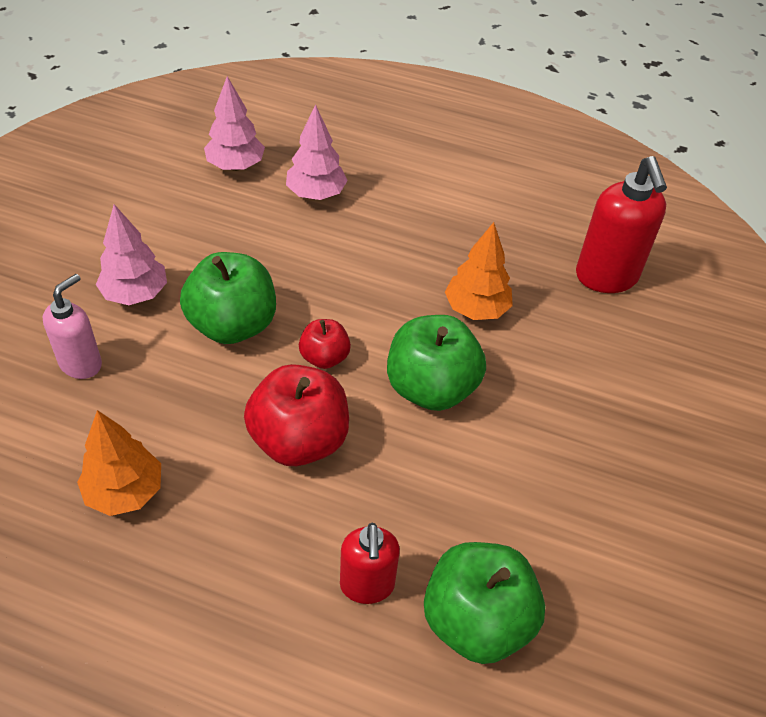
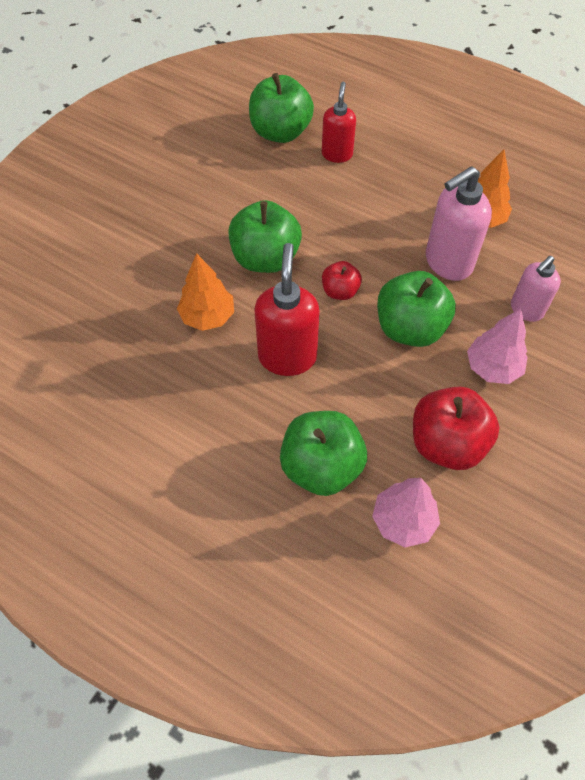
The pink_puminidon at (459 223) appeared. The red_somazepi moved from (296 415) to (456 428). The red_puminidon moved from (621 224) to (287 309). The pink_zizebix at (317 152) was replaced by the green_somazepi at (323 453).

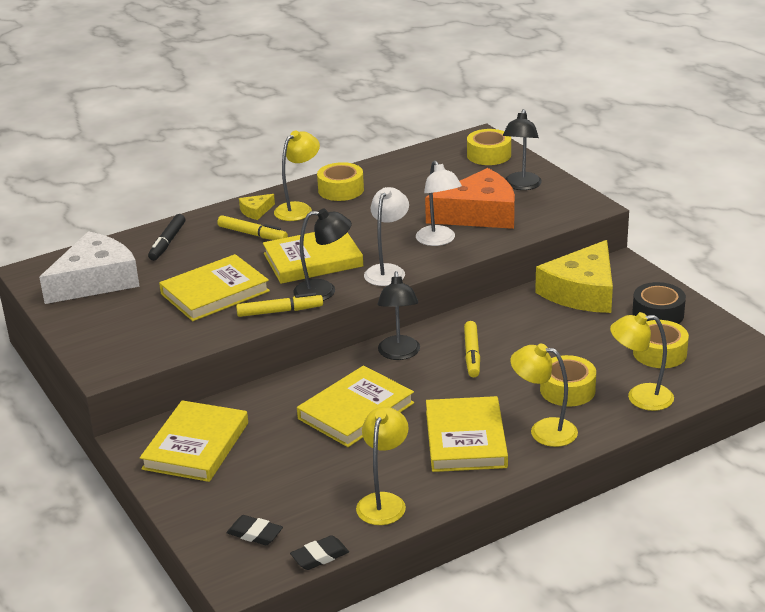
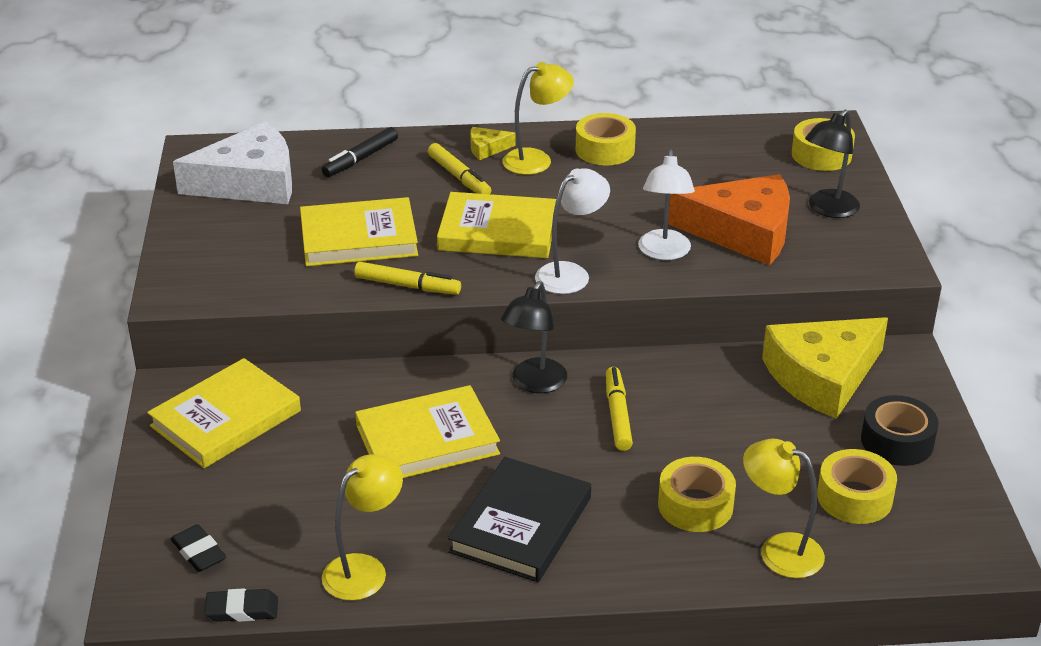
The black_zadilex at (322 254) disappeared. The yellow_zadilex at (544 395) disappeared. The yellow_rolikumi at (467 434) became the black_rolikumi at (519 519). The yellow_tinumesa at (472 349) turned 150 degrees clockwise.

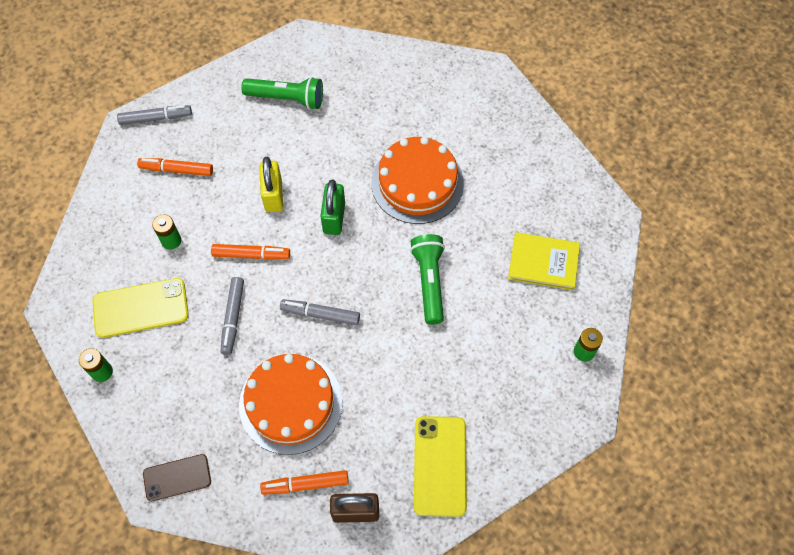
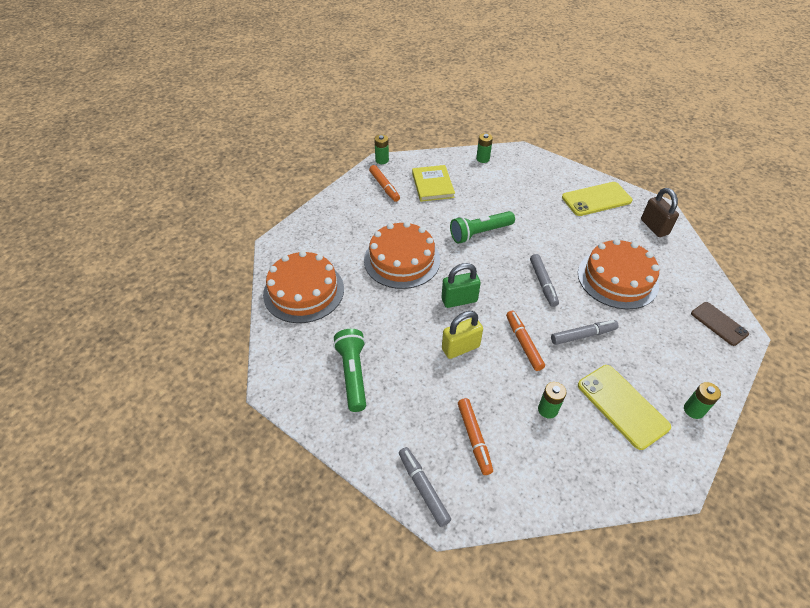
The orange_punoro at (303 287) appeared. The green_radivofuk at (381 149) appeared. The orange_tinumesa moved from (304 482) to (384 183).

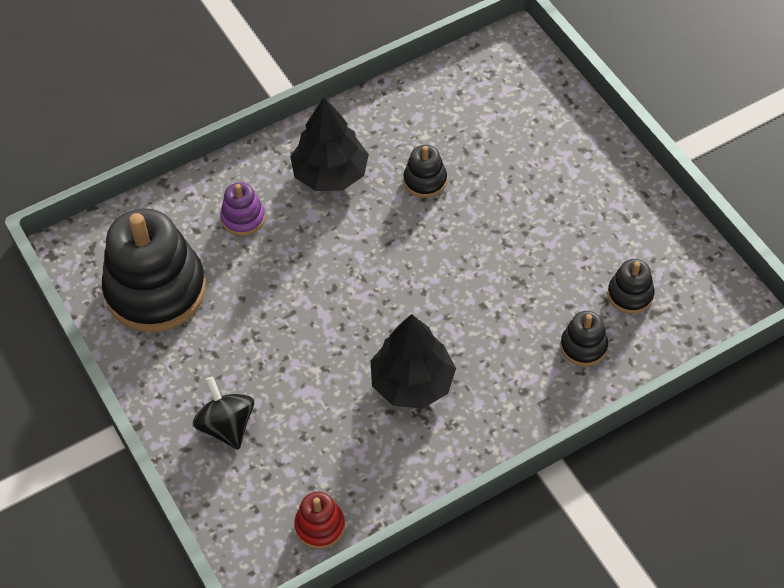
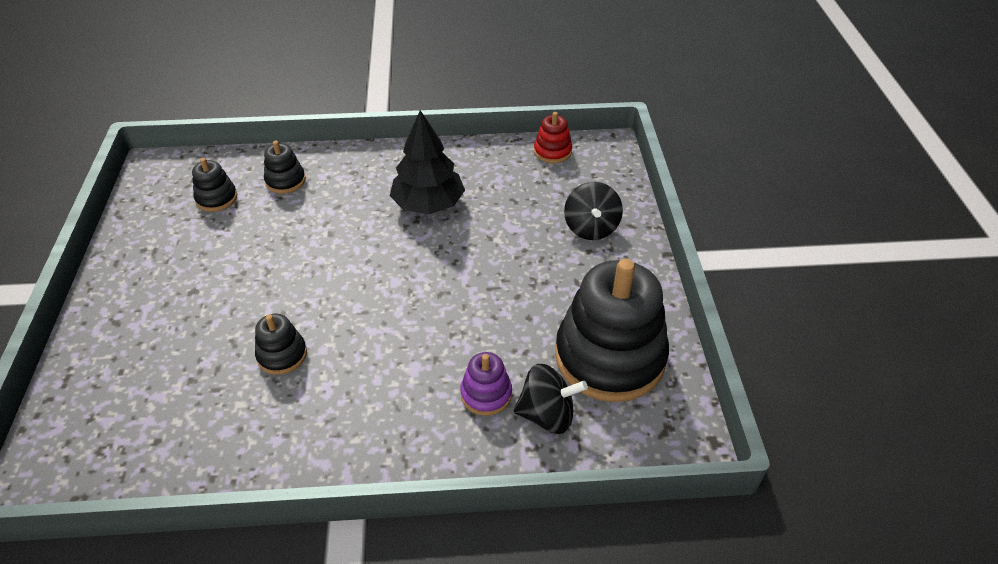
The black_zizebix at (329 144) disappeared. The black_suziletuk at (551 399) appeared.

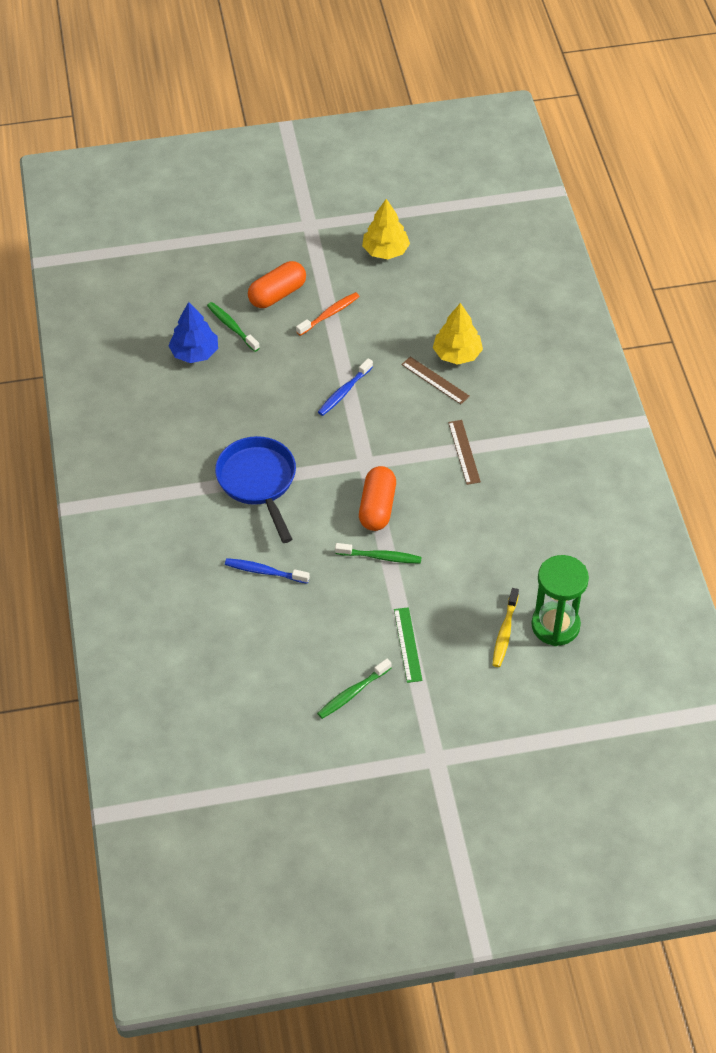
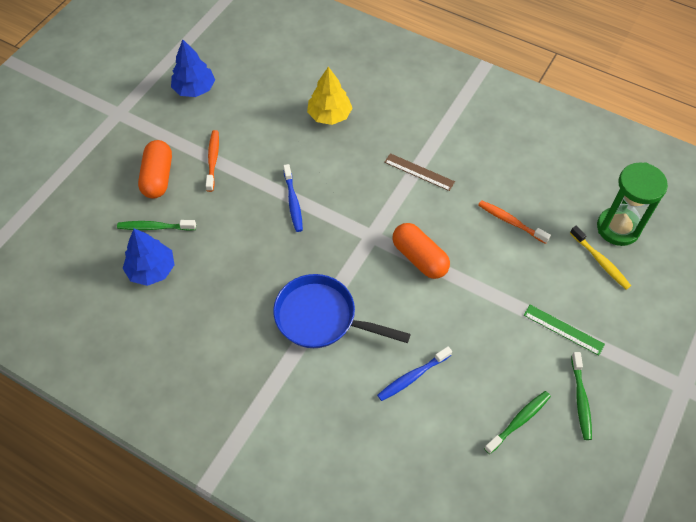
The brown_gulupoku at (435 380) disappeared. The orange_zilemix at (514 222) appeared. The green_zilemix moved from (378 553) to (517 422). The yellow_zizebix at (386 229) became the blue_zizebix at (193 68).

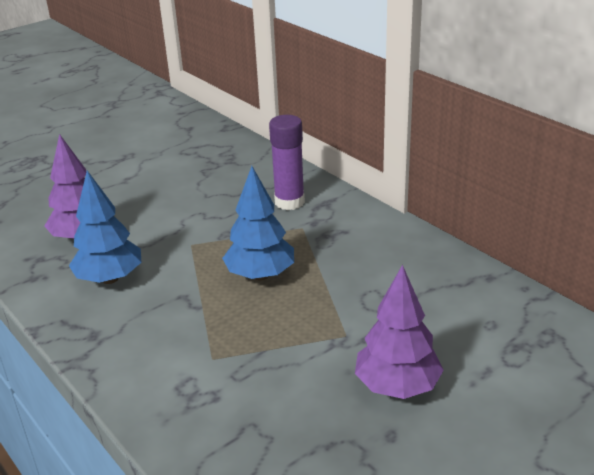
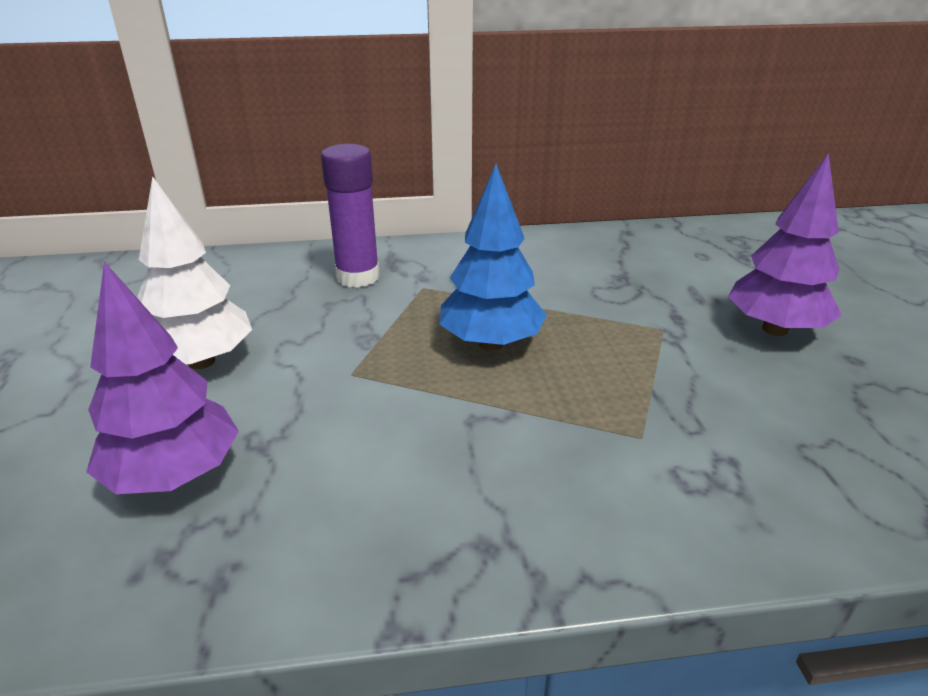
The blue_zizebix at (105 227) disappeared. The white_zizebix at (194 272) appeared.

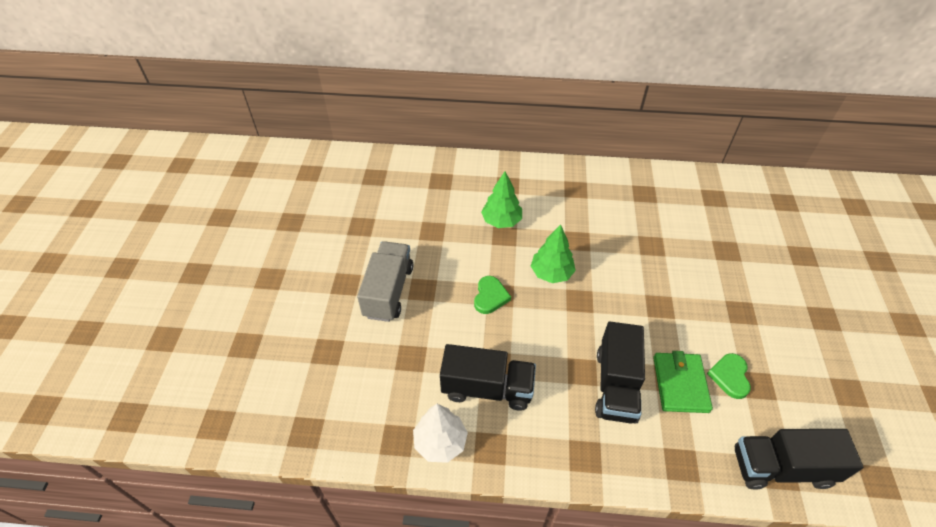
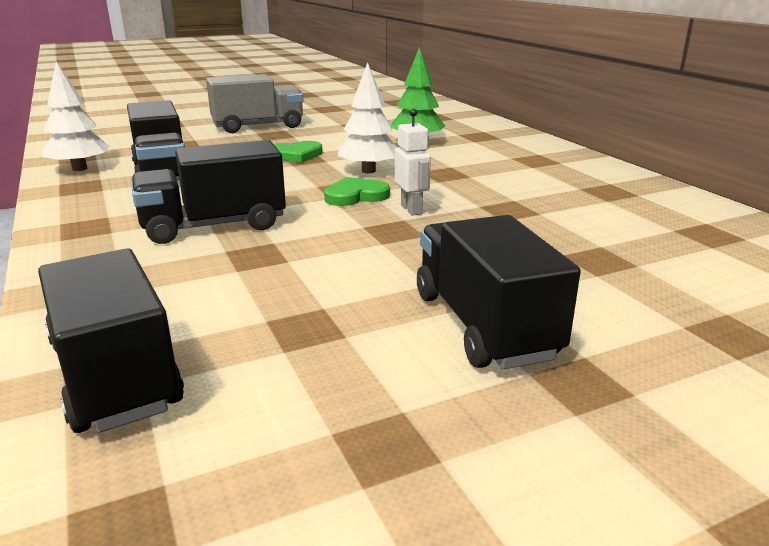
The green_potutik at (683 382) disappeared. The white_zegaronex at (413 162) appeared. The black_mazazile at (499 292) appeared. The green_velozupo moved from (729 376) to (357 191). The green_zizebix at (553 253) became the white_zizebix at (367 117).

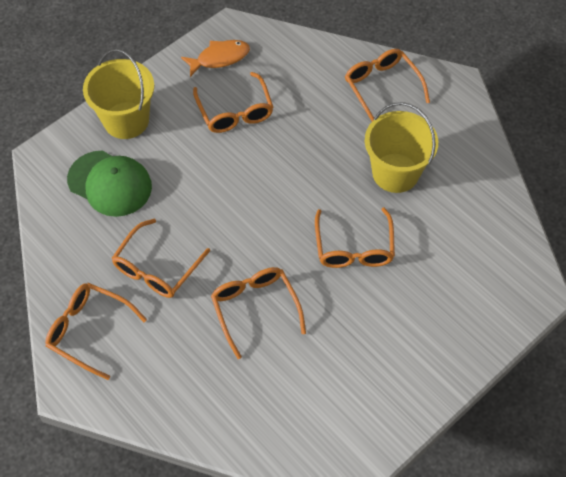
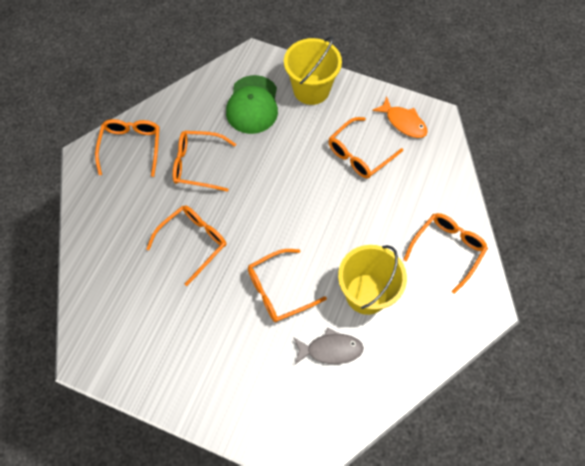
The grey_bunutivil at (329 346) appeared.

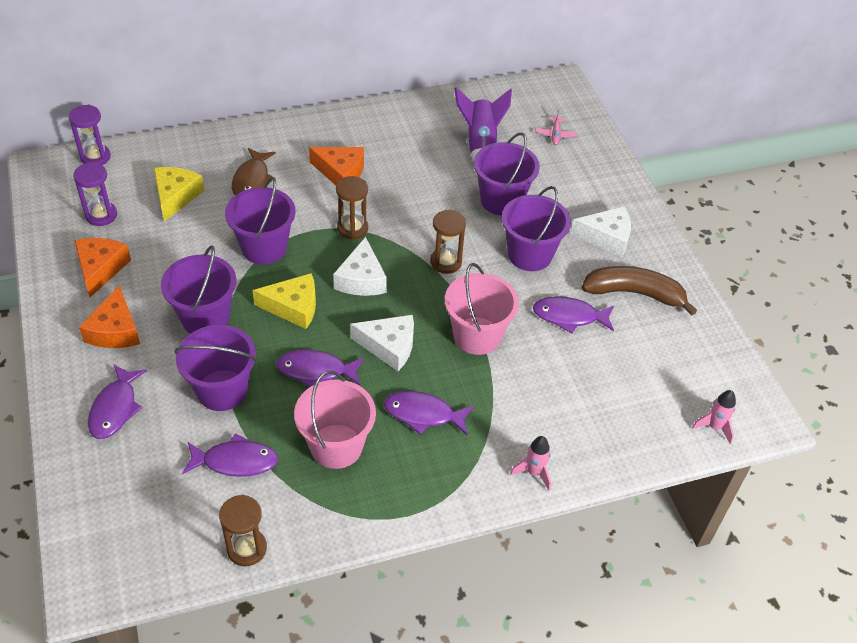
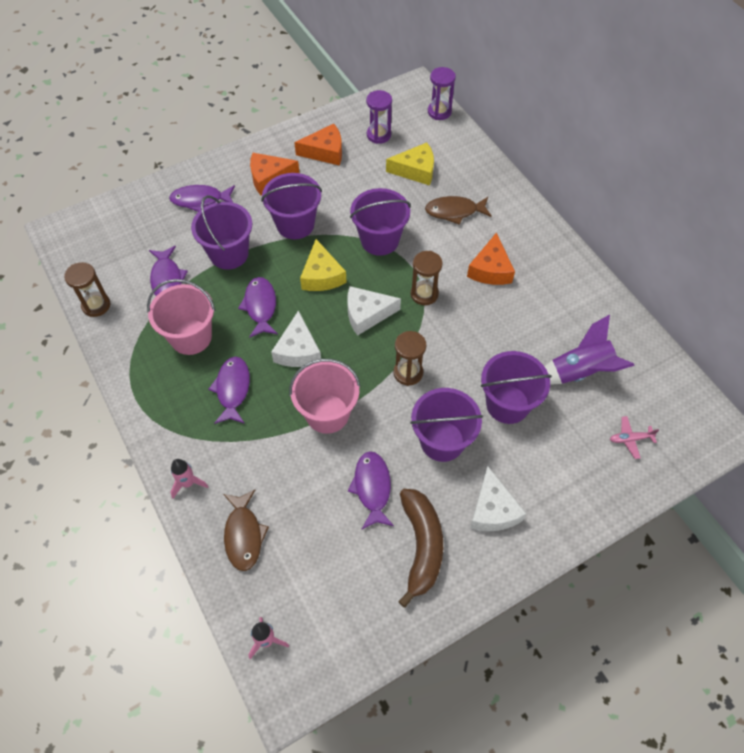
The brown_bunutivil at (246 530) appeared.

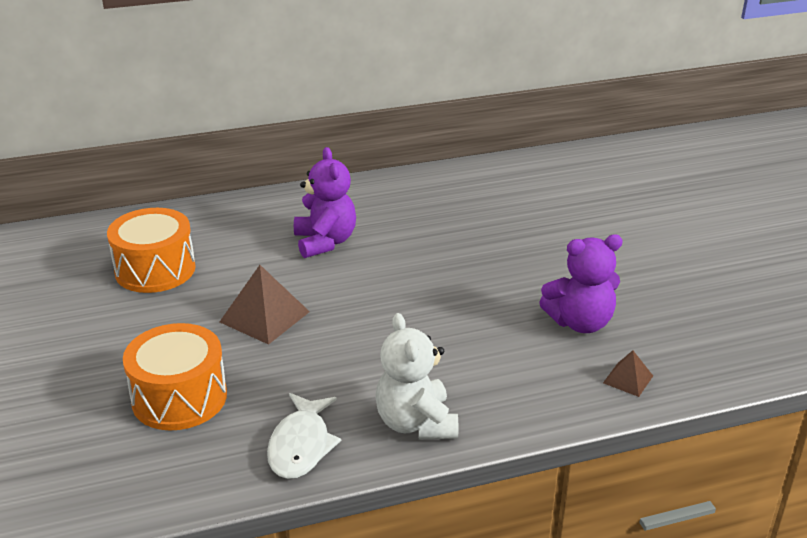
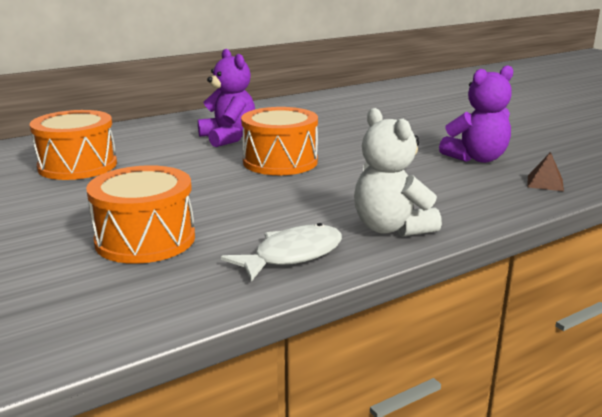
The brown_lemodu at (265 305) disappeared. The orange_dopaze at (279 141) appeared. The white_bunutivil at (304 436) turned 120 degrees counterclockwise.

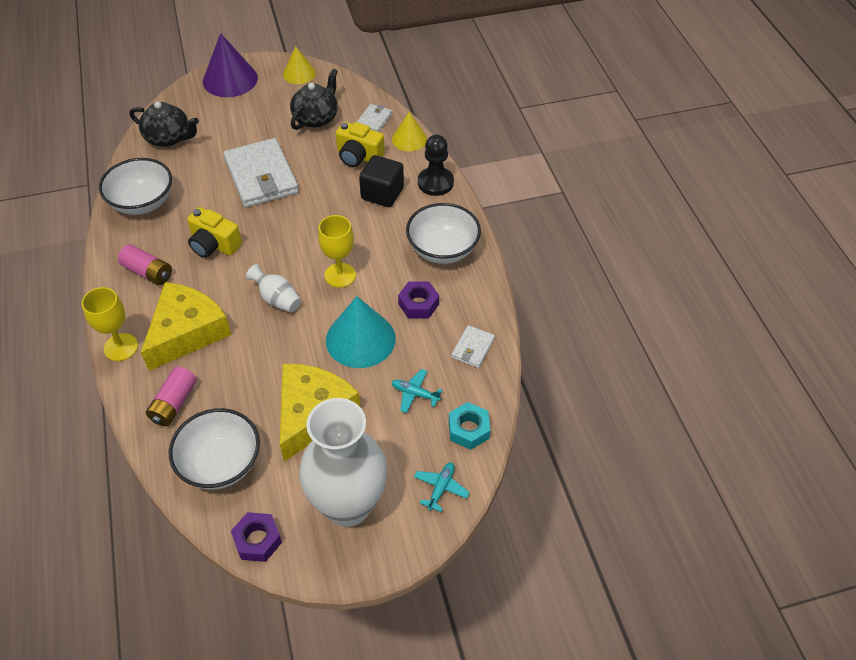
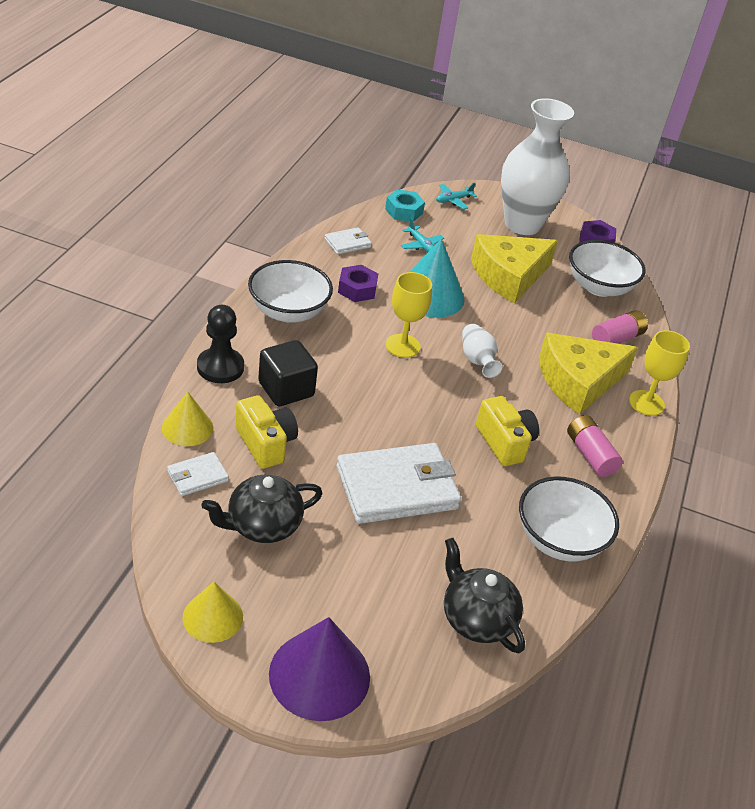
The white_potutik at (261 172) turned 60 degrees clockwise.

